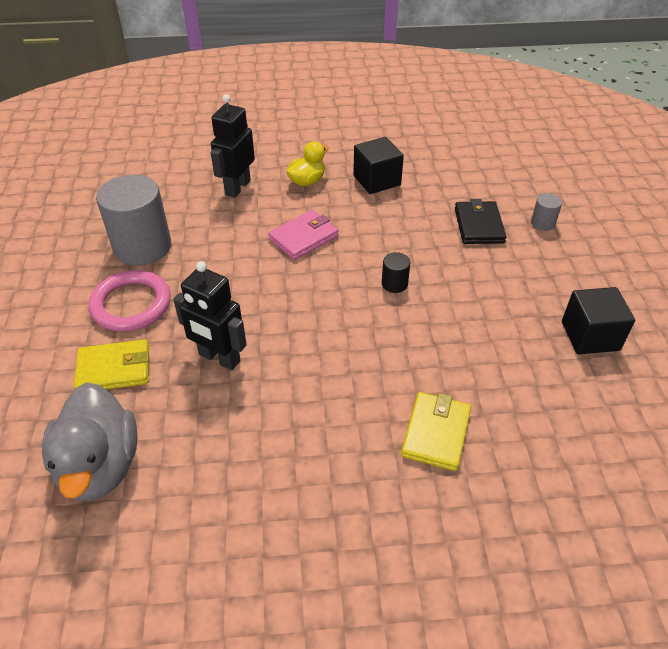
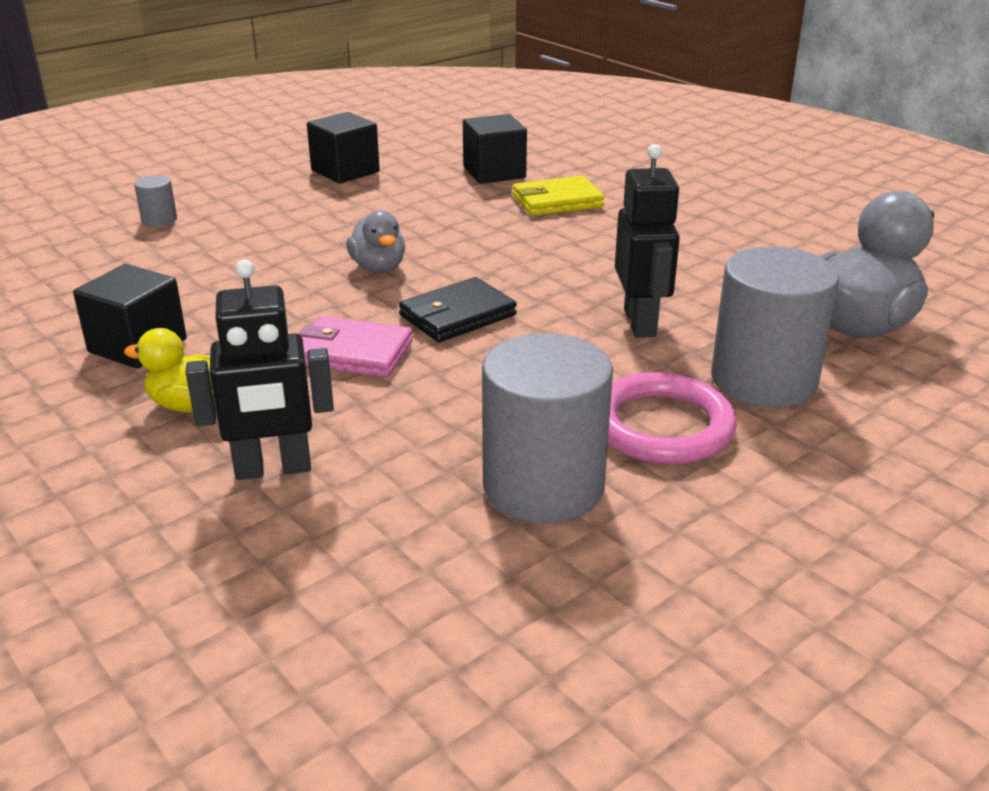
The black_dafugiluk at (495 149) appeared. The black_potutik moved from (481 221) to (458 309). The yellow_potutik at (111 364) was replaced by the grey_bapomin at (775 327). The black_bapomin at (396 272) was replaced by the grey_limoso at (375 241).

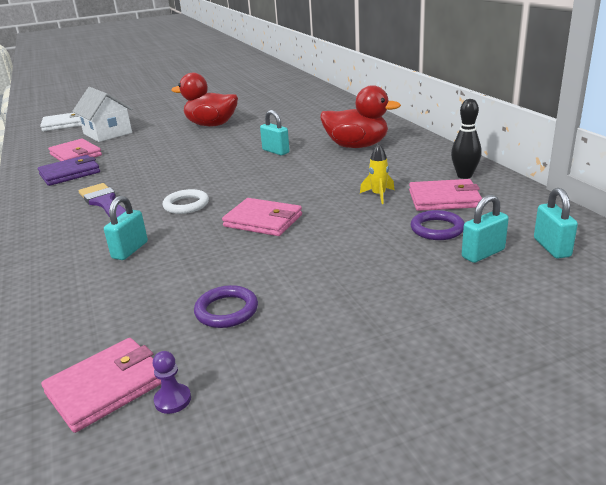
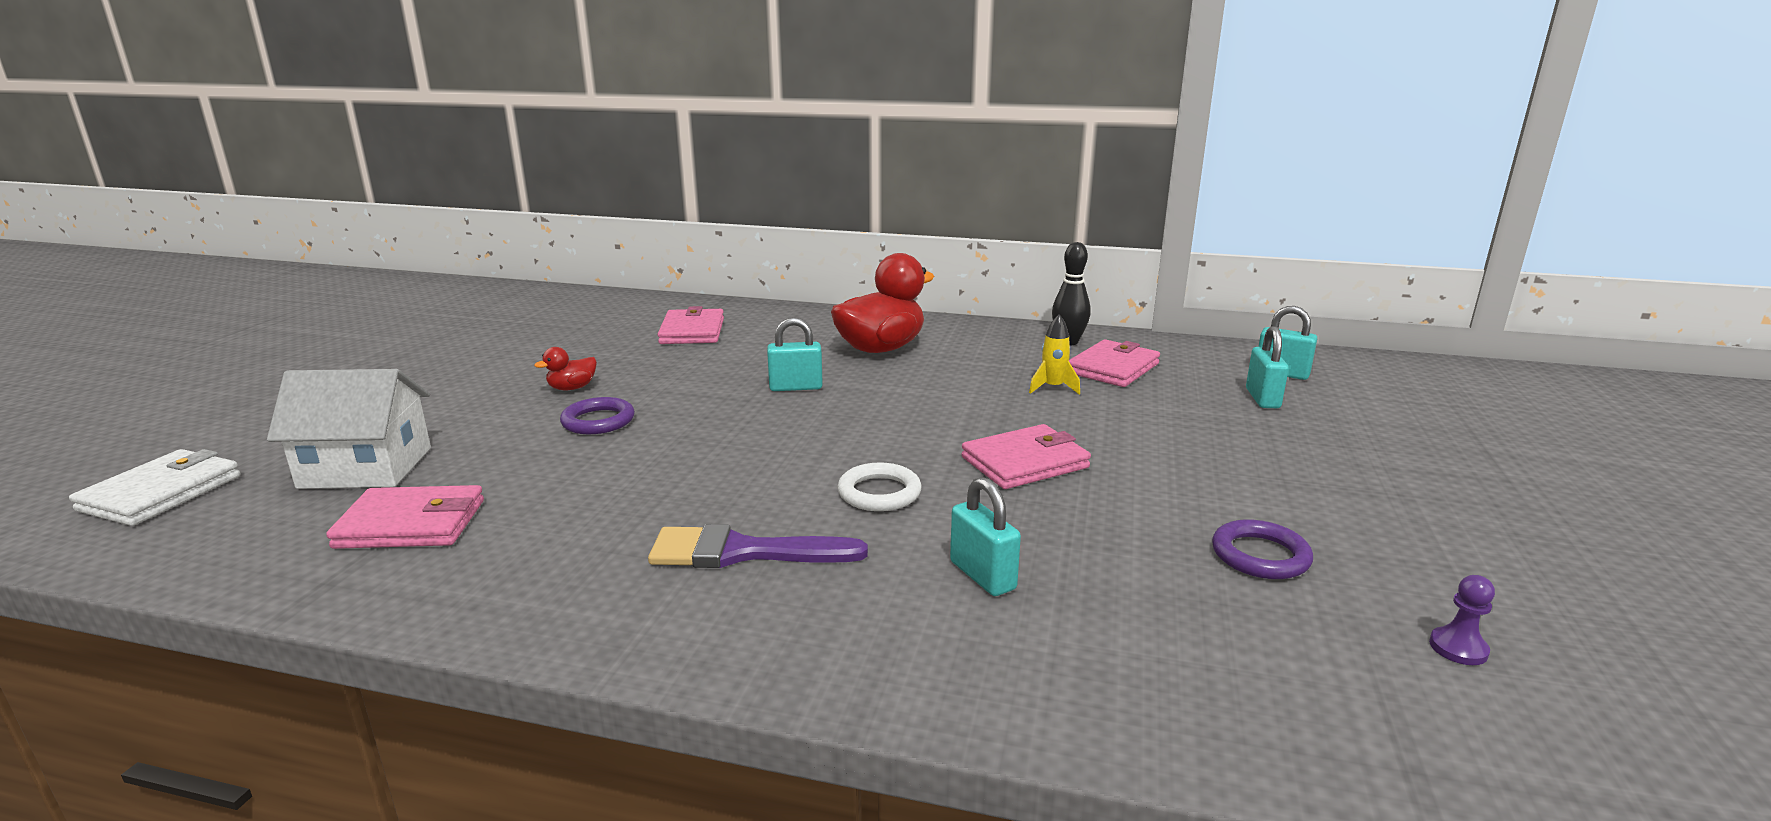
The purple_potutik at (69 170) disappeared. The pink_potutik moved from (101 385) to (691 325). The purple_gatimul moved from (437 225) to (597 415). The red_limoso at (204 99) changed to 0.45 times the size.

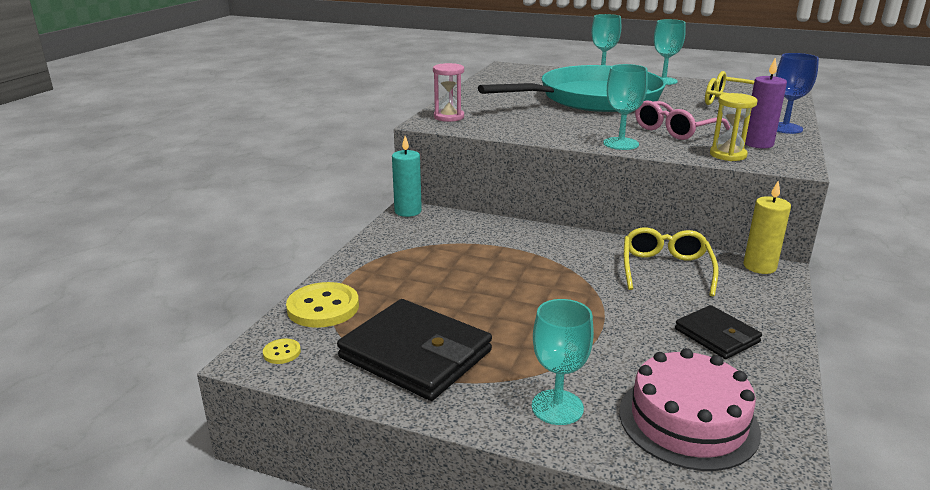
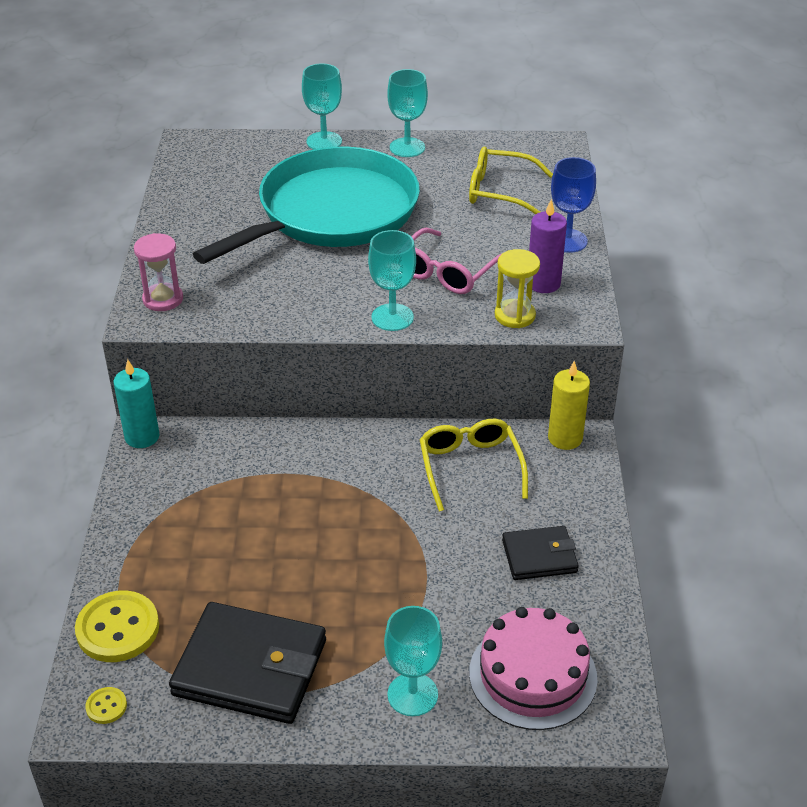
The black_potutik at (718 332) turned 45 degrees counterclockwise.

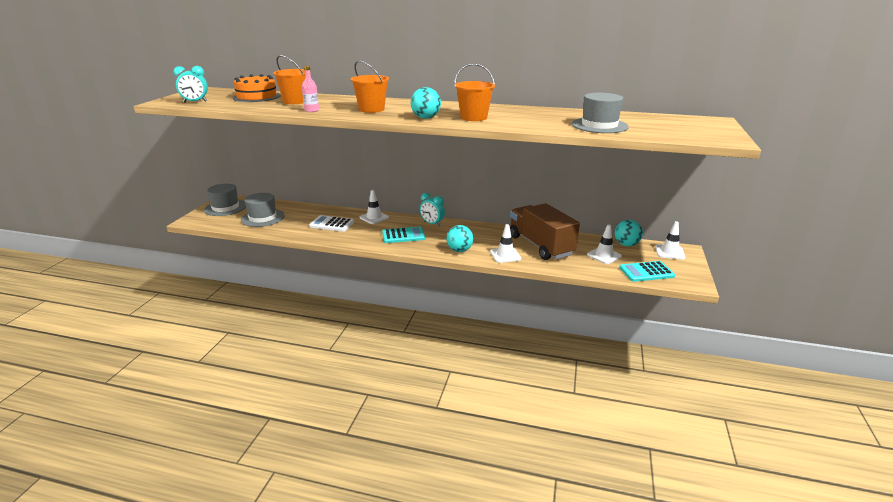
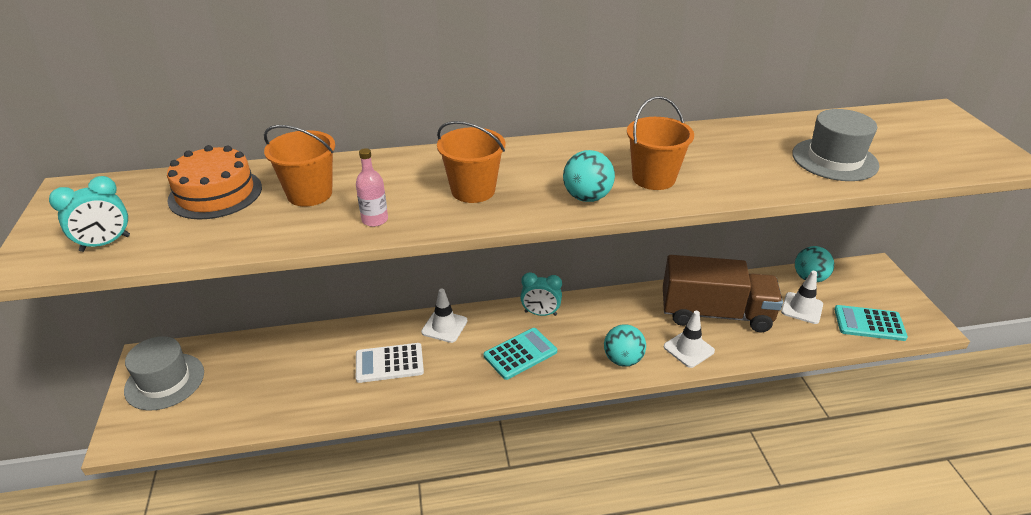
The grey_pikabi at (263 210) disappeared. The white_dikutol at (670 240) disappeared. The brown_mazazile at (545 231) turned 150 degrees clockwise. The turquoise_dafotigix at (647 271) turned 45 degrees clockwise.

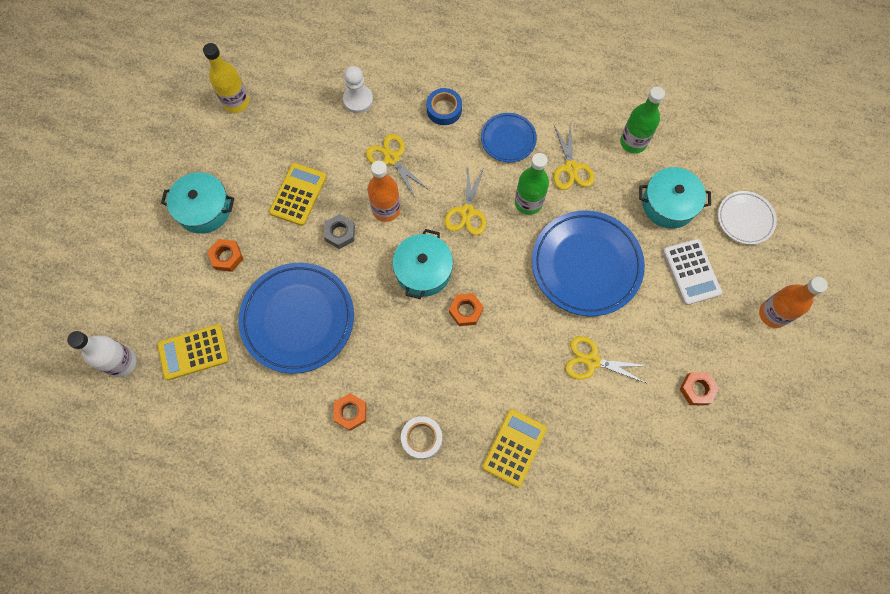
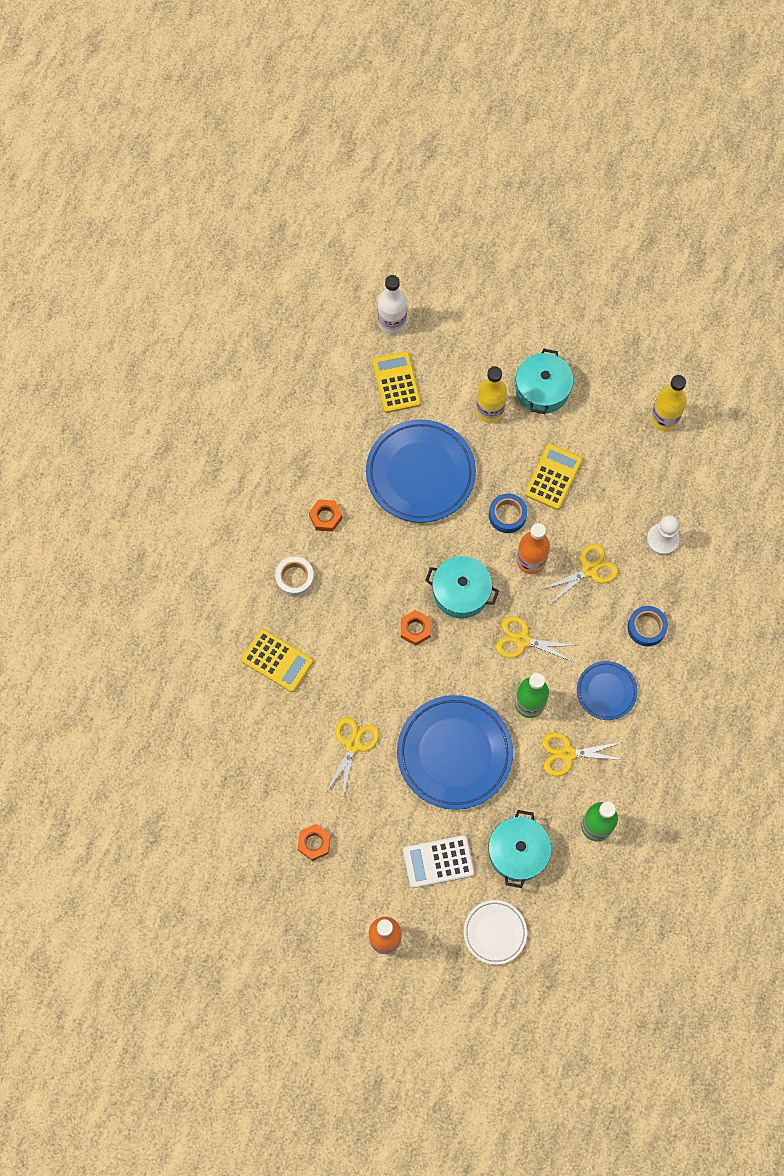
The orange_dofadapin at (225 255) was replaced by the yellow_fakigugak at (491 394). The grey_dofadapin at (339 231) was replaced by the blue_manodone at (508 513). The yellow_dafotigix at (298 194) turned 90 degrees counterclockwise.

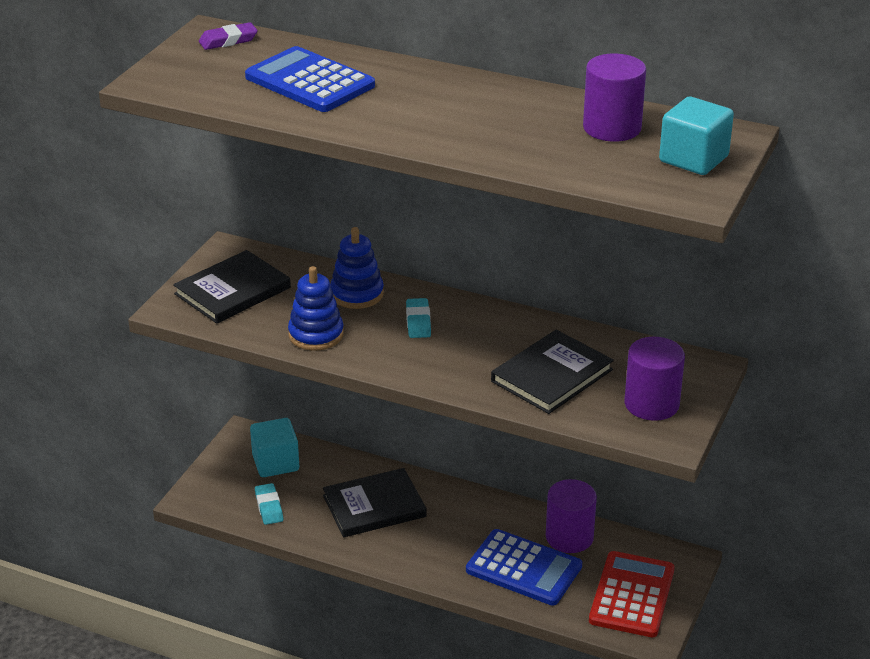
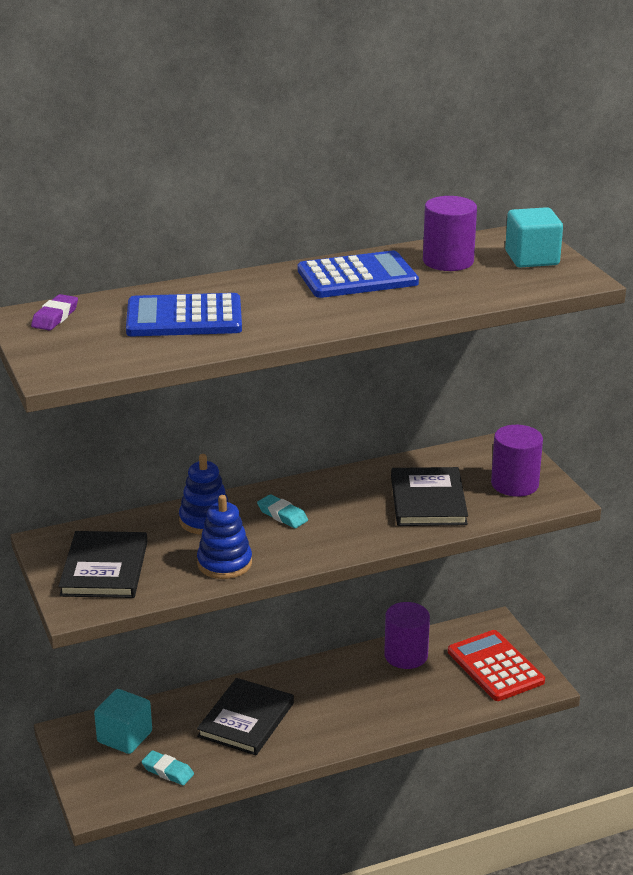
The blue_dafotigix moved from (524 567) to (358 274).

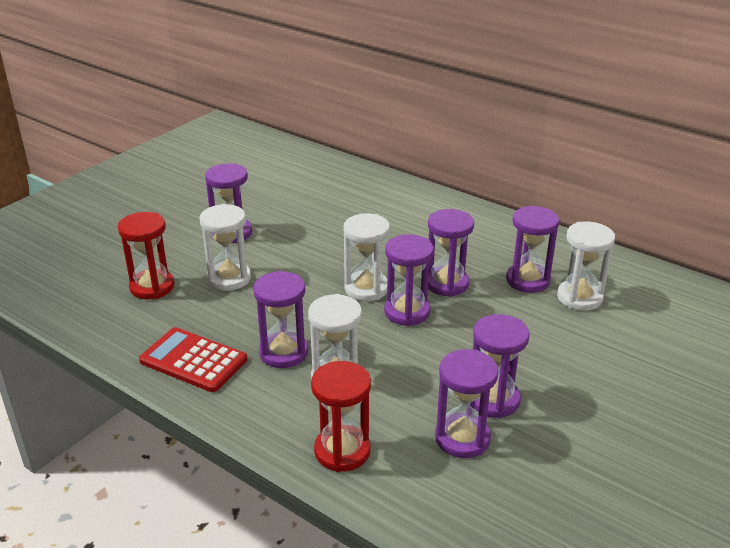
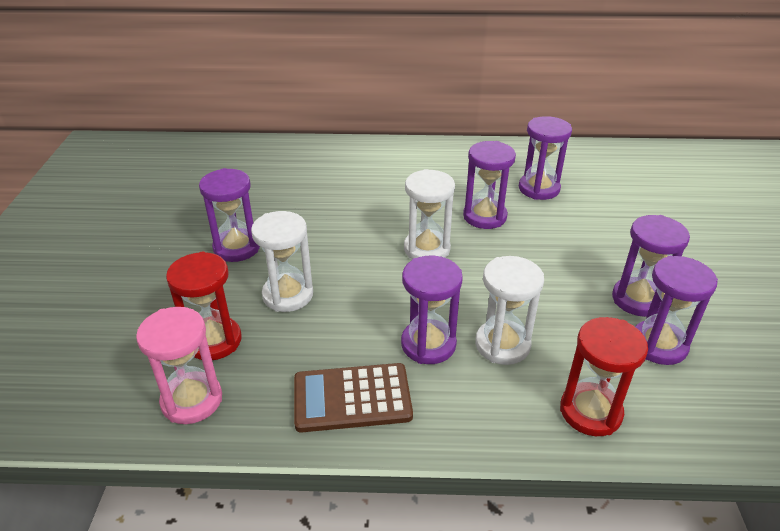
The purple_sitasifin at (409 280) disappeared. The white_sitasifin at (586 266) disappeared. The pink_sitasifin at (179 365) appeared. The red_dafotigix at (193 359) became the brown_dafotigix at (353 397).

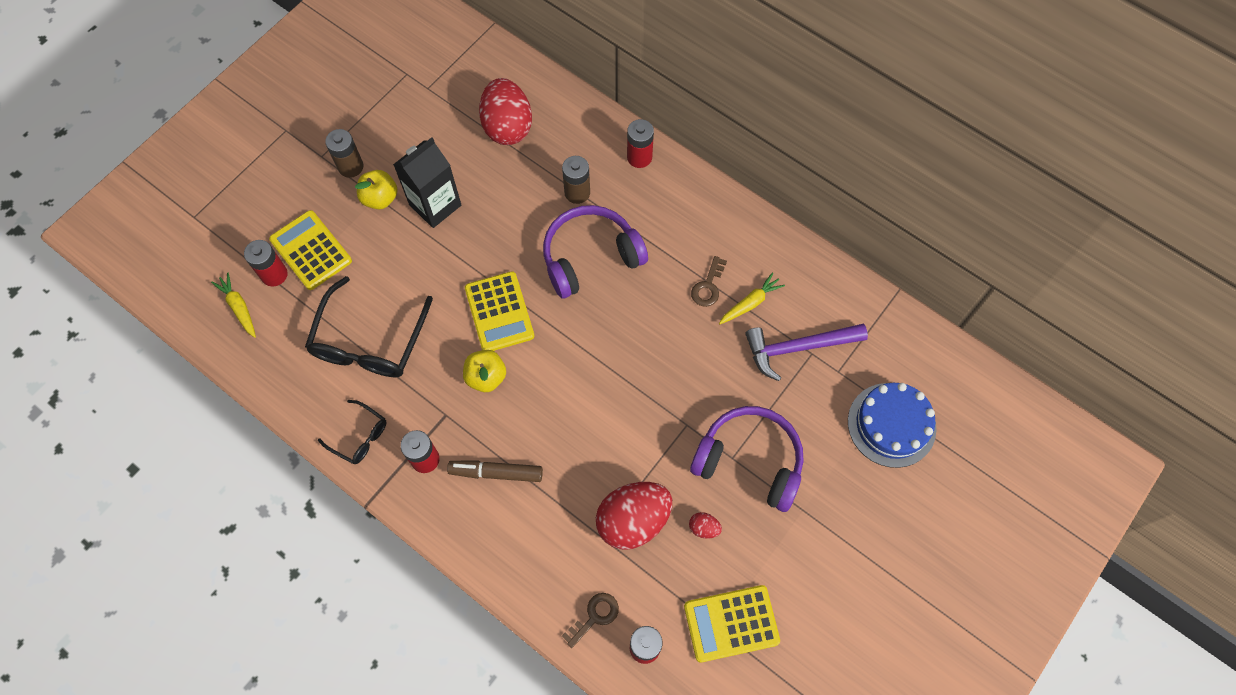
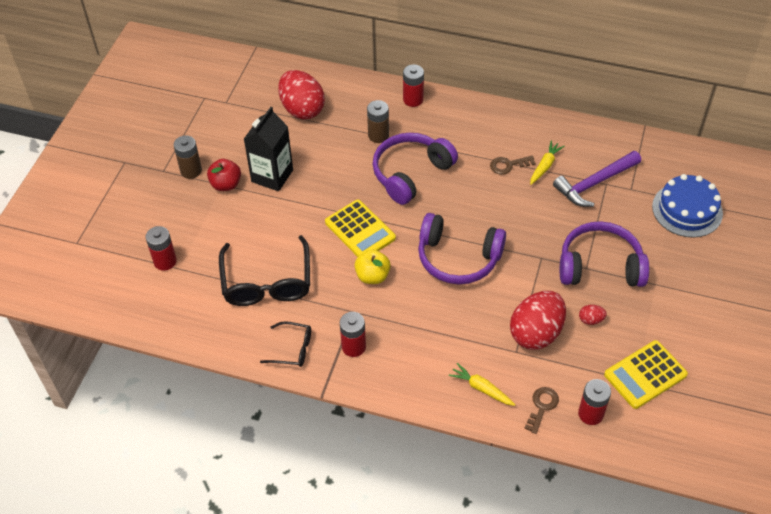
The yellow_dafotigix at (310 250) disappeared. The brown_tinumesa at (495 471) disappeared. The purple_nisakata at (462 248) appeared. The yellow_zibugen moved from (233 305) to (482 384). The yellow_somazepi at (376 189) became the red_somazepi at (224 175). The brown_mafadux at (709 281) turned 75 degrees clockwise.

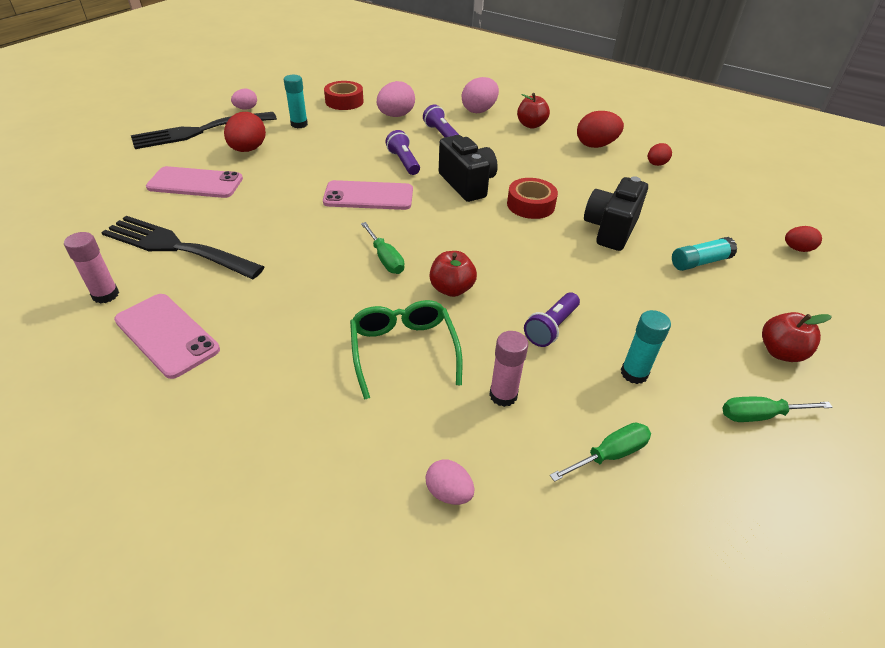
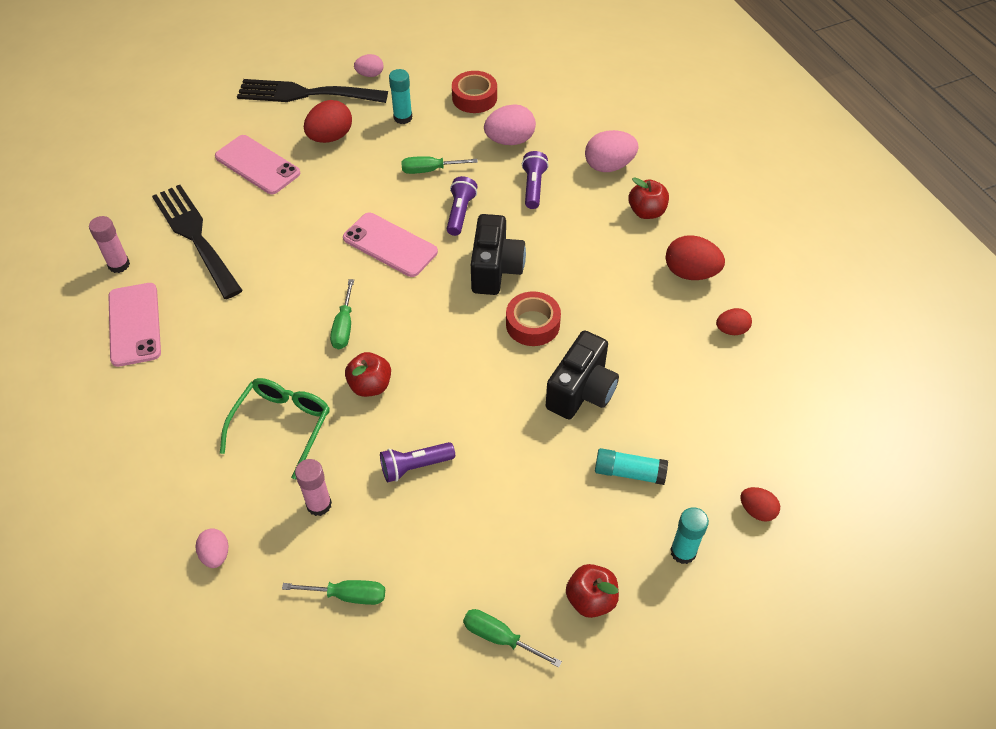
The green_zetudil at (439 165) appeared. The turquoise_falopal moved from (646 347) to (689 535). The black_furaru at (616 213) turned 150 degrees clockwise.

